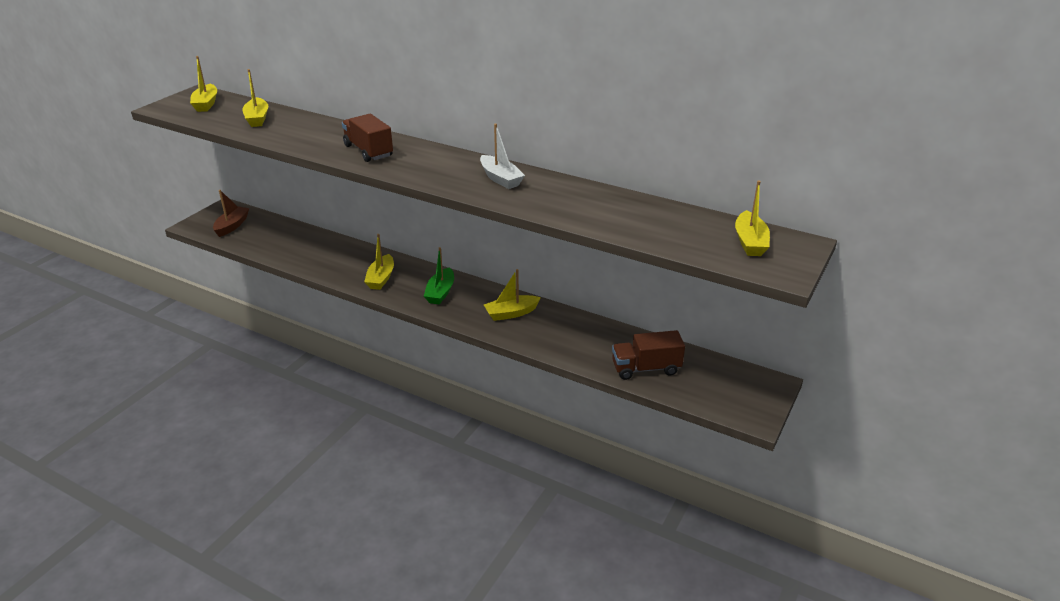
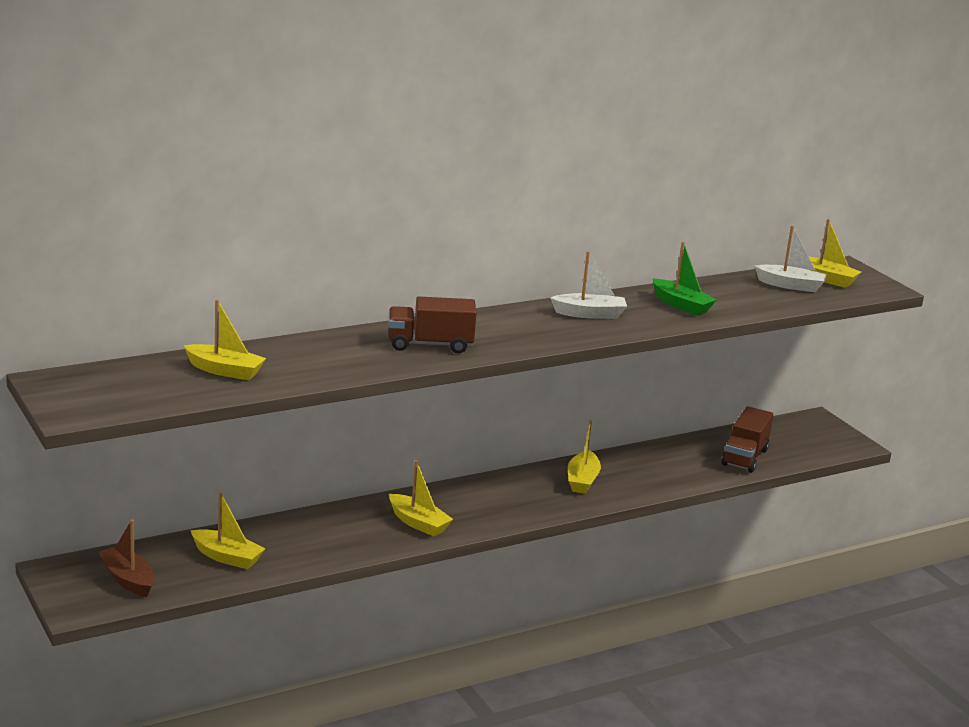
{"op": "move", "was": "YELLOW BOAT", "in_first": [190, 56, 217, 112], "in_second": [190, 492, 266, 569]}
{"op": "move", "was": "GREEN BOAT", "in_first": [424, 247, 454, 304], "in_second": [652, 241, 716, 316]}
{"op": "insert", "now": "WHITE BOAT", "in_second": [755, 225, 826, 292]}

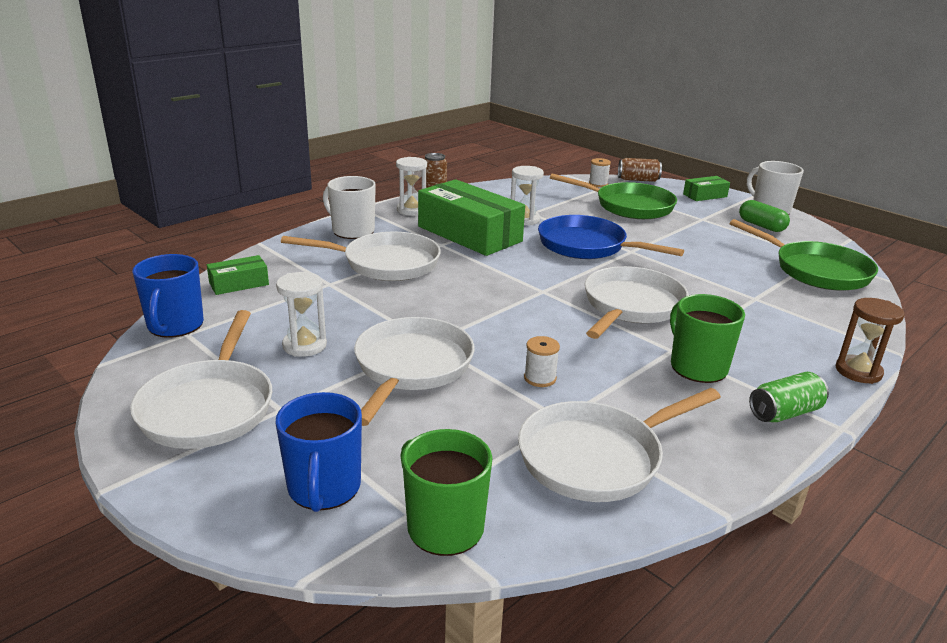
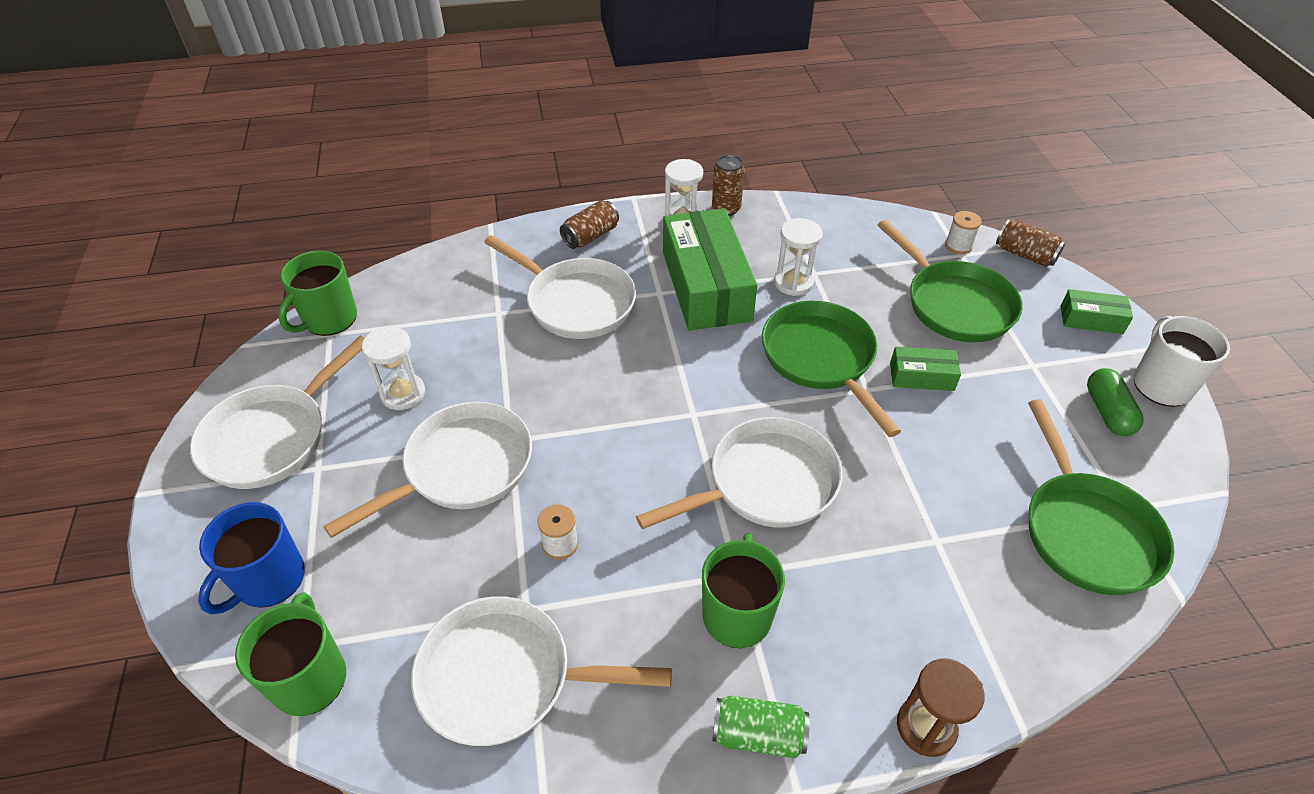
{"op": "recolor", "was": "BLUE MUG", "now": "GREEN MUG", "in_first": [132, 254, 204, 338], "in_second": [278, 251, 357, 336]}
{"op": "move", "was": "GREEN BOX", "in_first": [207, 255, 269, 295], "in_second": [890, 347, 961, 391]}
{"op": "replace", "was": "WHITE MUG", "now": "BROWN CAN", "in_first": [323, 176, 376, 239], "in_second": [560, 200, 619, 249]}
{"op": "recolor", "was": "BLUE PAN", "now": "GREEN PAN", "in_first": [538, 215, 684, 259], "in_second": [762, 301, 901, 437]}

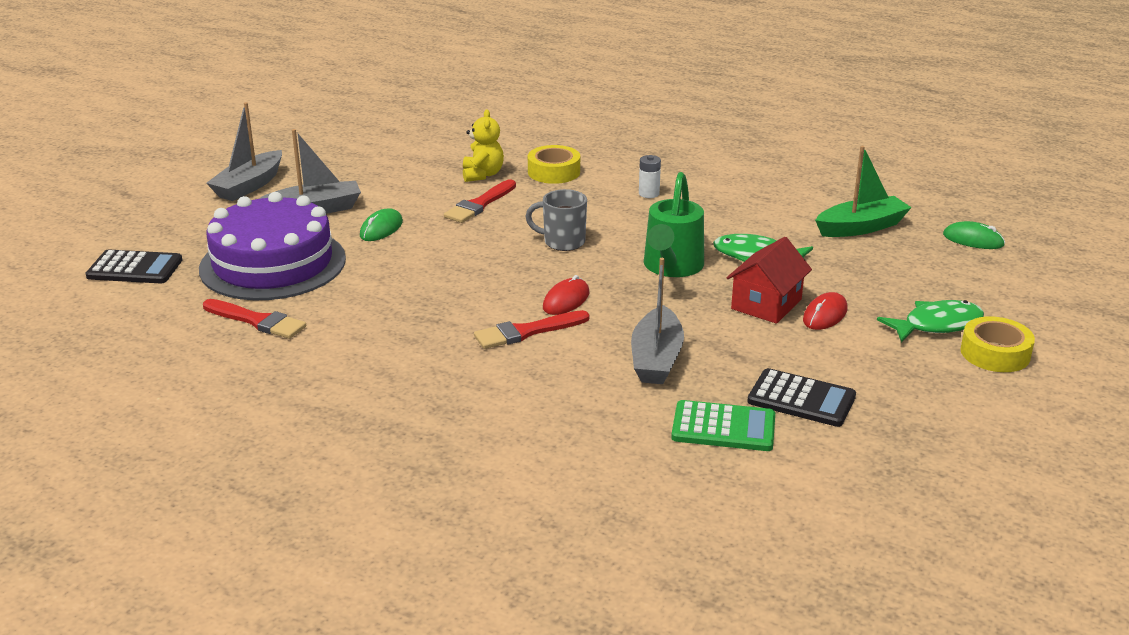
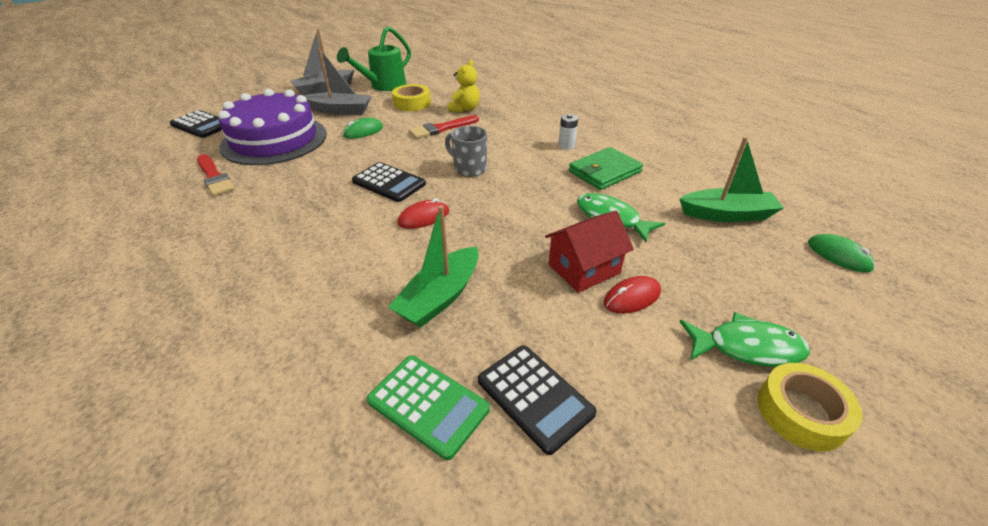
{"op": "delete", "was": "RED BRUSH", "in_first": [474, 310, 590, 349]}
{"op": "move", "was": "YELLOW TAPE", "in_first": [528, 145, 580, 184], "in_second": [392, 84, 431, 111]}
{"op": "recolor", "was": "GREY BOAT", "now": "GREEN BOAT", "in_first": [631, 258, 684, 384], "in_second": [388, 205, 479, 328]}
{"op": "move", "was": "GREEN WATERING CAN", "in_first": [644, 172, 704, 277], "in_second": [337, 26, 411, 91]}
{"op": "insert", "now": "BLACK CALCULATOR", "in_second": [352, 162, 426, 202]}
{"op": "insert", "now": "GREEN WALLET", "in_second": [569, 147, 643, 190]}

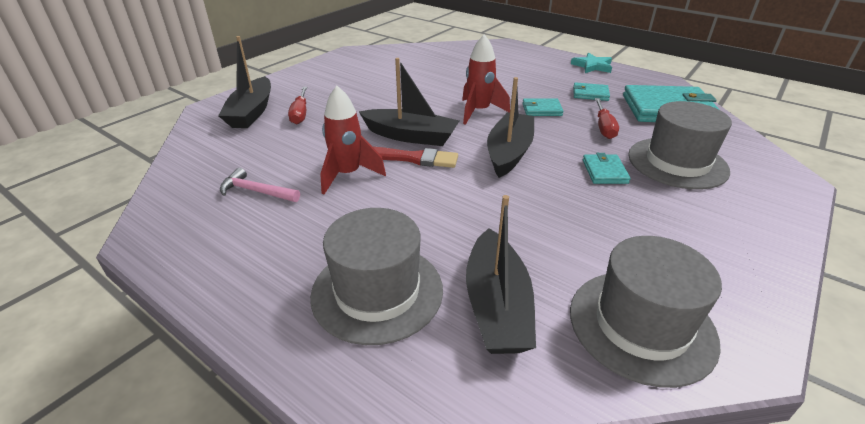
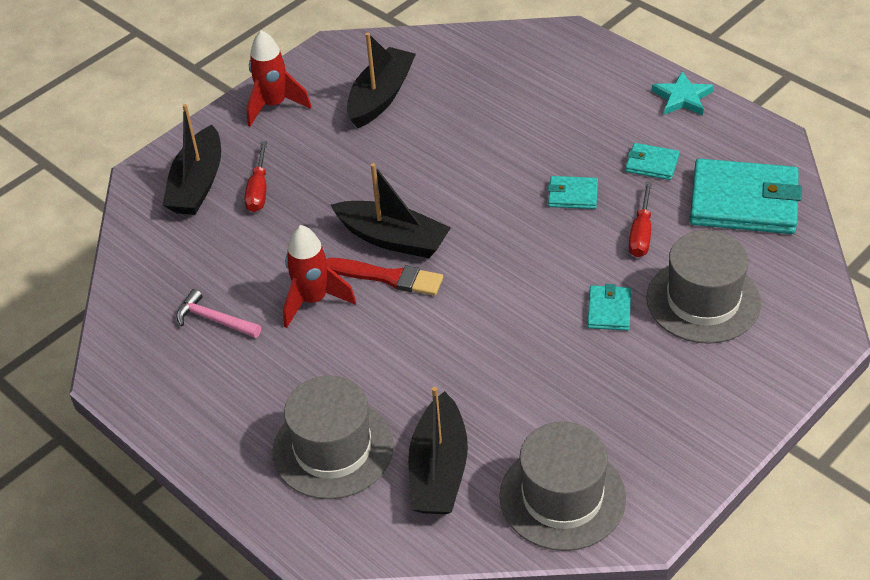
{"op": "move", "was": "RED ROCKET", "in_first": [462, 34, 510, 125], "in_second": [246, 30, 312, 126]}
{"op": "move", "was": "BLACK BOAT", "in_first": [487, 77, 534, 178], "in_second": [347, 32, 416, 128]}

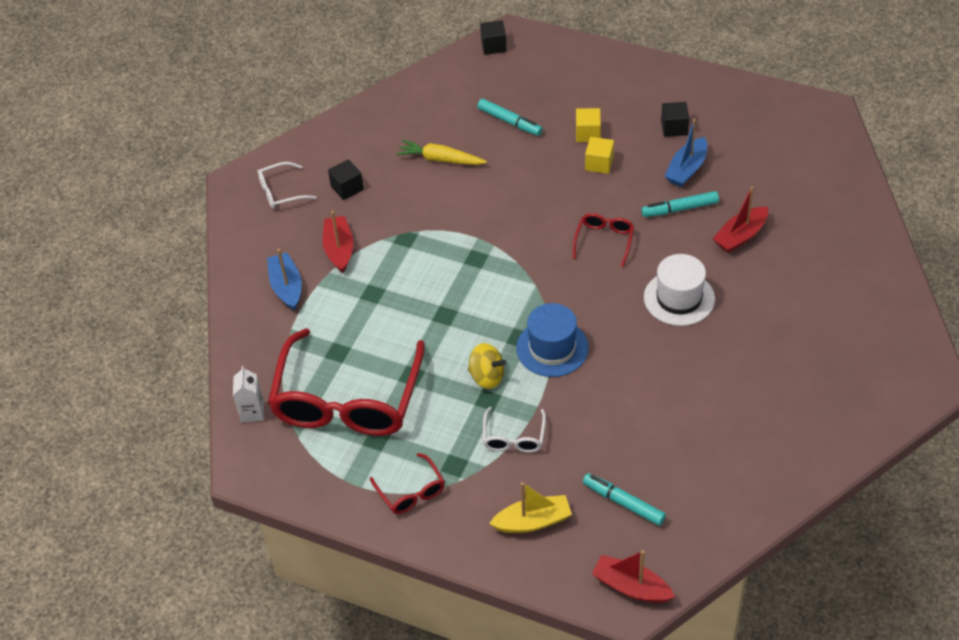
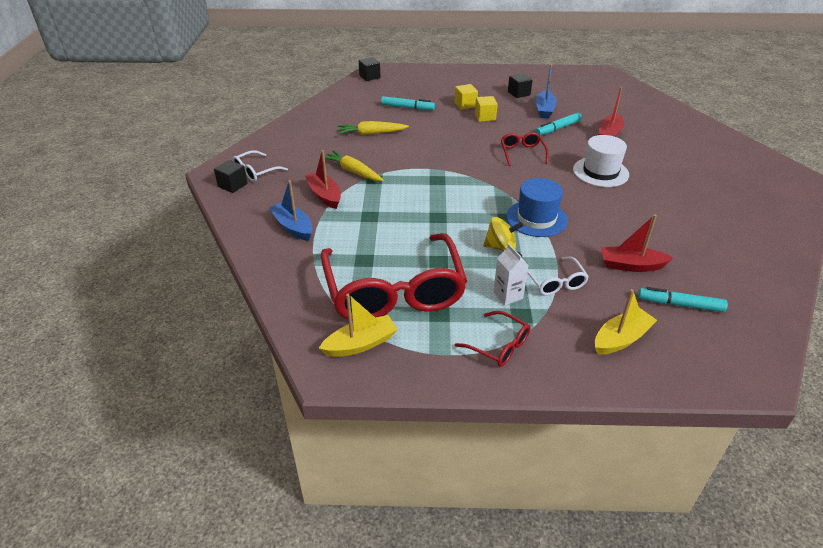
{"op": "move", "was": "WHITE CARTON", "in_first": [233, 366, 264, 422], "in_second": [493, 243, 529, 305]}
{"op": "move", "was": "BLACK CUBE", "in_first": [328, 159, 364, 200], "in_second": [214, 160, 248, 193]}
{"op": "move", "was": "RED BOAT", "in_first": [592, 550, 675, 603], "in_second": [601, 215, 673, 272]}
{"op": "insert", "now": "YELLOW BOAT", "in_second": [319, 294, 398, 357]}
{"op": "insert", "now": "YELLOW CARROT", "in_second": [325, 150, 384, 181]}

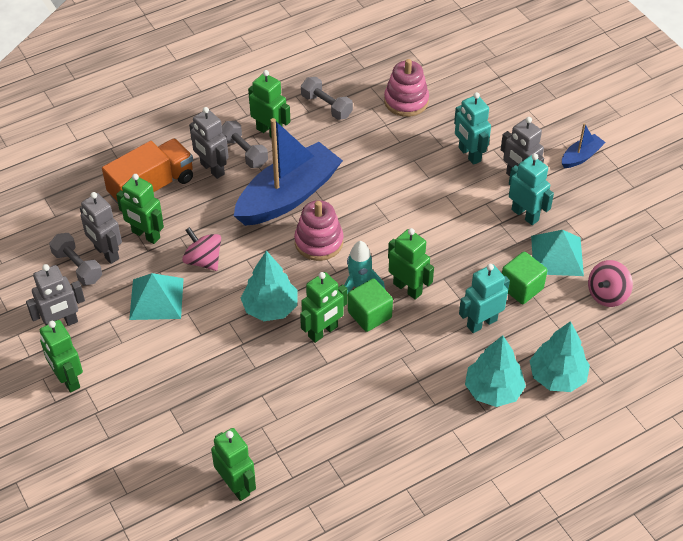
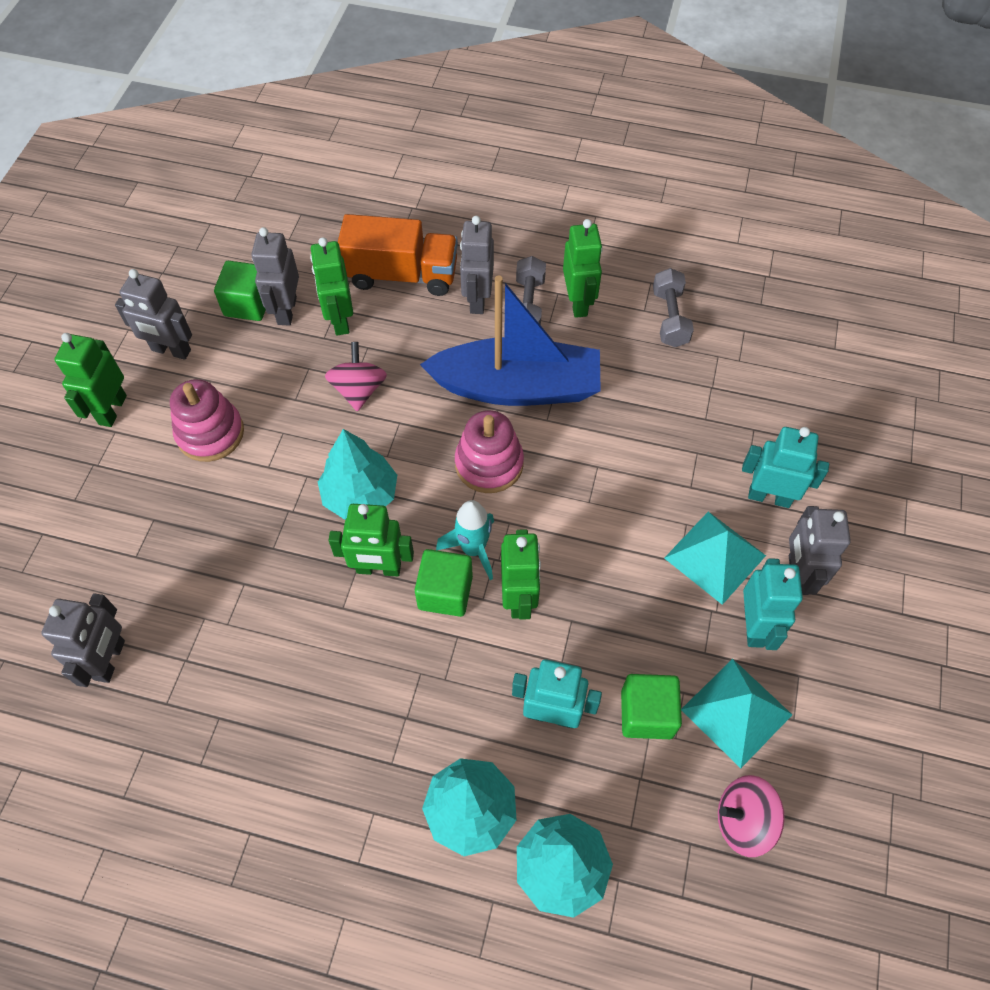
{"op": "replace", "was": "GREY DUMBBELL", "now": "GREEN CUBE", "in_first": [49, 233, 102, 285], "in_second": [214, 261, 266, 321]}
{"op": "move", "was": "TURQUOISE PYRAMID", "in_first": [129, 273, 184, 320], "in_second": [664, 511, 766, 605]}
{"op": "recolor", "was": "GREEN ROBOT", "now": "GREY ROBOT", "in_first": [211, 428, 256, 501], "in_second": [41, 593, 125, 687]}
{"op": "move", "was": "PINK STACKING TOY", "in_first": [384, 59, 429, 117], "in_second": [170, 379, 244, 462]}
{"op": "rotate", "was": "TURQUOISE ROBOT", "in_first": [454, 92, 491, 165], "in_second": [742, 427, 829, 508], "clockwise": 90}
{"op": "delete", "was": "BLUE BOAT", "in_first": [562, 123, 606, 168]}

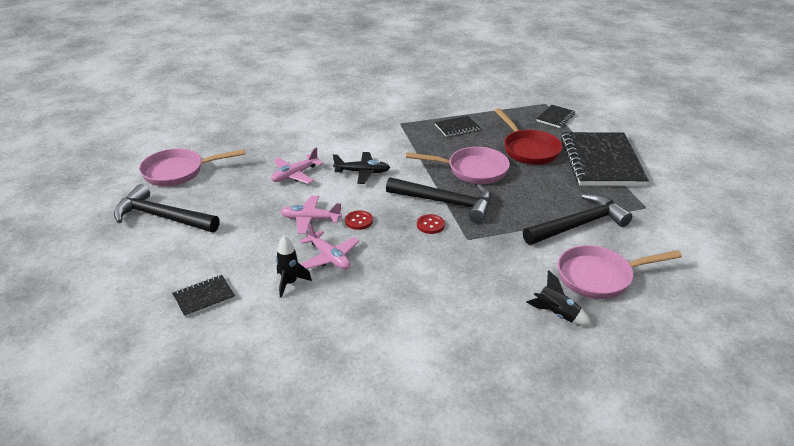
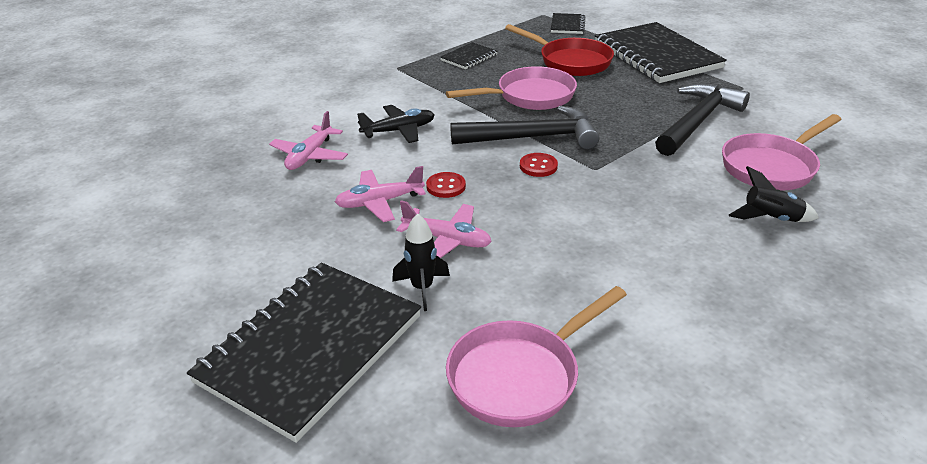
{"op": "delete", "was": "BLACK HAMMER", "in_first": [114, 184, 220, 232]}
{"op": "move", "was": "PINK PAN", "in_first": [139, 148, 245, 186], "in_second": [446, 286, 627, 427]}
{"op": "resize", "was": "BLACK NOTEBOOK", "in_first": [172, 275, 235, 317], "in_second": [187, 263, 421, 443], "ratio": 2.25}

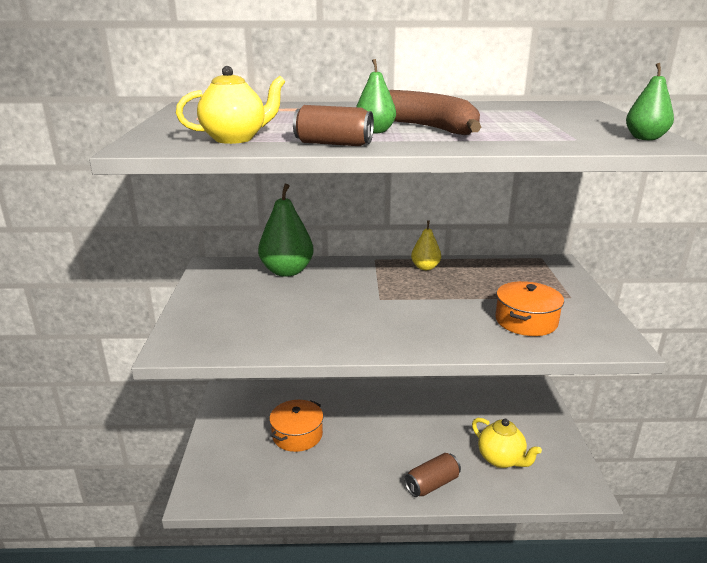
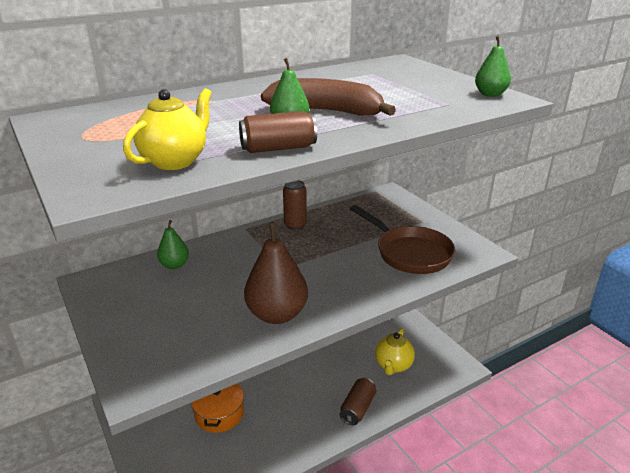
{"op": "resize", "was": "GREEN PEAR", "in_first": [258, 184, 314, 277], "in_second": [157, 220, 189, 269], "ratio": 0.56}
{"op": "replace", "was": "YELLOW PEAR", "now": "BROWN CAN", "in_first": [411, 221, 441, 270], "in_second": [283, 180, 307, 230]}
{"op": "rotate", "was": "YELLOW TEAPOT", "in_first": [472, 418, 542, 468], "in_second": [375, 328, 415, 375], "clockwise": 90}
{"op": "replace", "was": "ORANGE POT", "now": "BROWN PAN", "in_first": [495, 281, 564, 336], "in_second": [350, 205, 455, 274]}
{"op": "insert", "now": "BROWN PEAR", "in_second": [244, 222, 308, 324]}

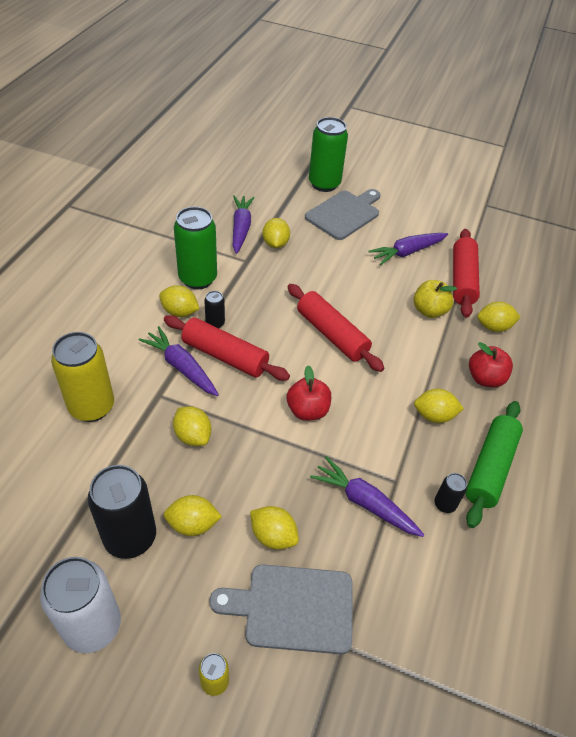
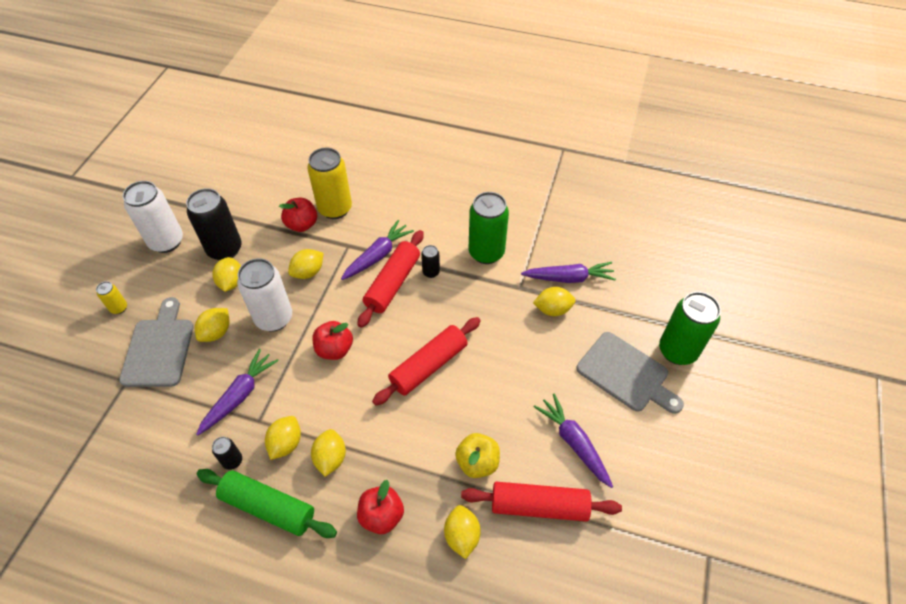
{"op": "move", "was": "YELLOW LEMON", "in_first": [159, 285, 199, 317], "in_second": [265, 416, 301, 460]}
{"op": "insert", "now": "WHITE CAN", "in_second": [237, 258, 292, 332]}
{"op": "insert", "now": "RED APPLE", "in_second": [279, 198, 317, 232]}

